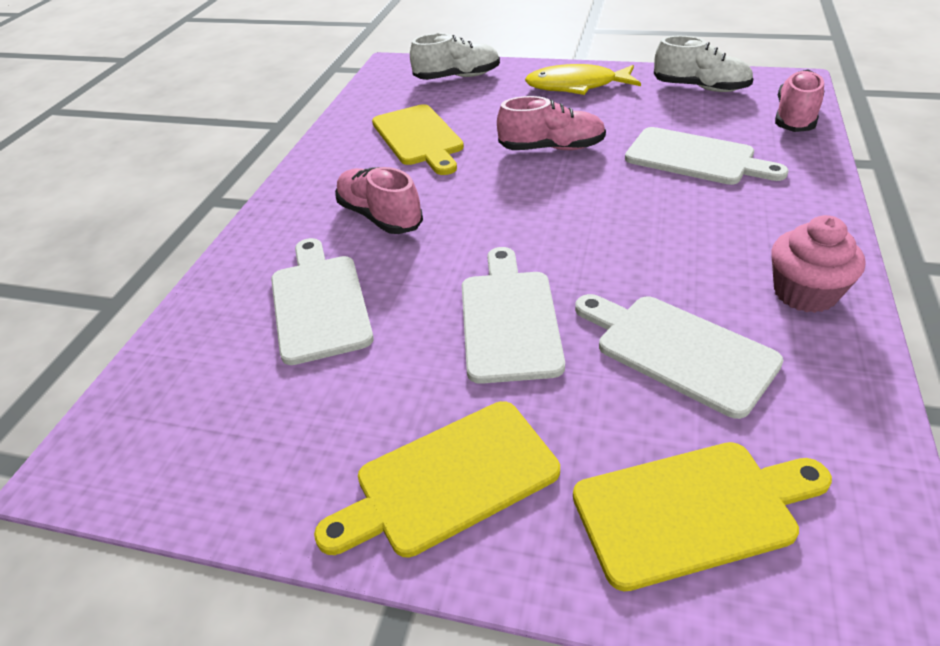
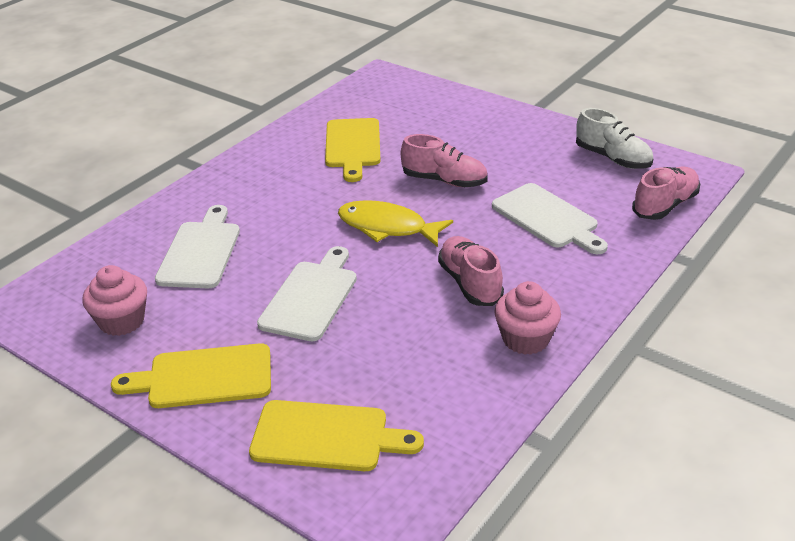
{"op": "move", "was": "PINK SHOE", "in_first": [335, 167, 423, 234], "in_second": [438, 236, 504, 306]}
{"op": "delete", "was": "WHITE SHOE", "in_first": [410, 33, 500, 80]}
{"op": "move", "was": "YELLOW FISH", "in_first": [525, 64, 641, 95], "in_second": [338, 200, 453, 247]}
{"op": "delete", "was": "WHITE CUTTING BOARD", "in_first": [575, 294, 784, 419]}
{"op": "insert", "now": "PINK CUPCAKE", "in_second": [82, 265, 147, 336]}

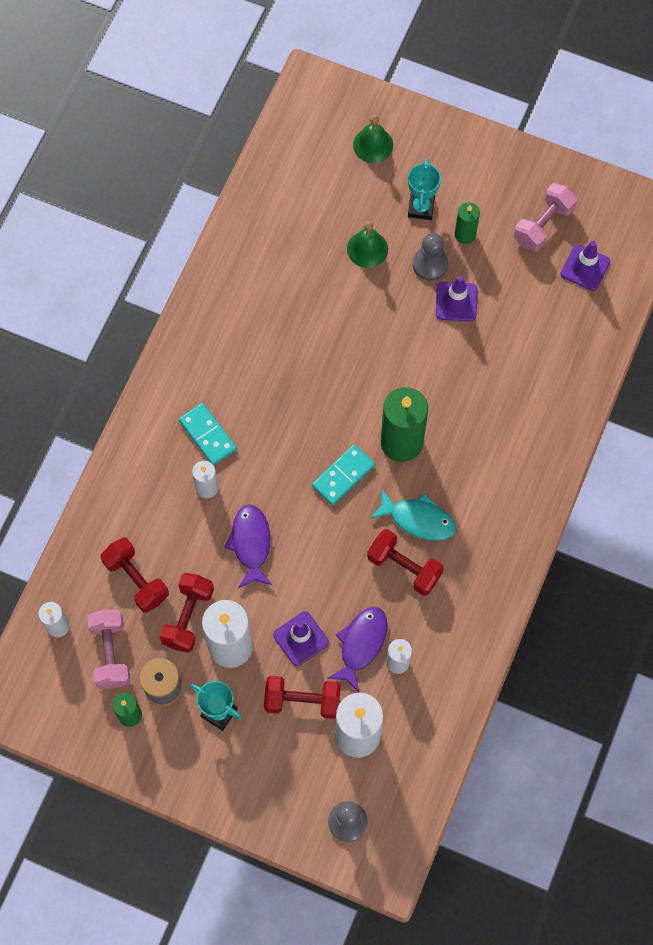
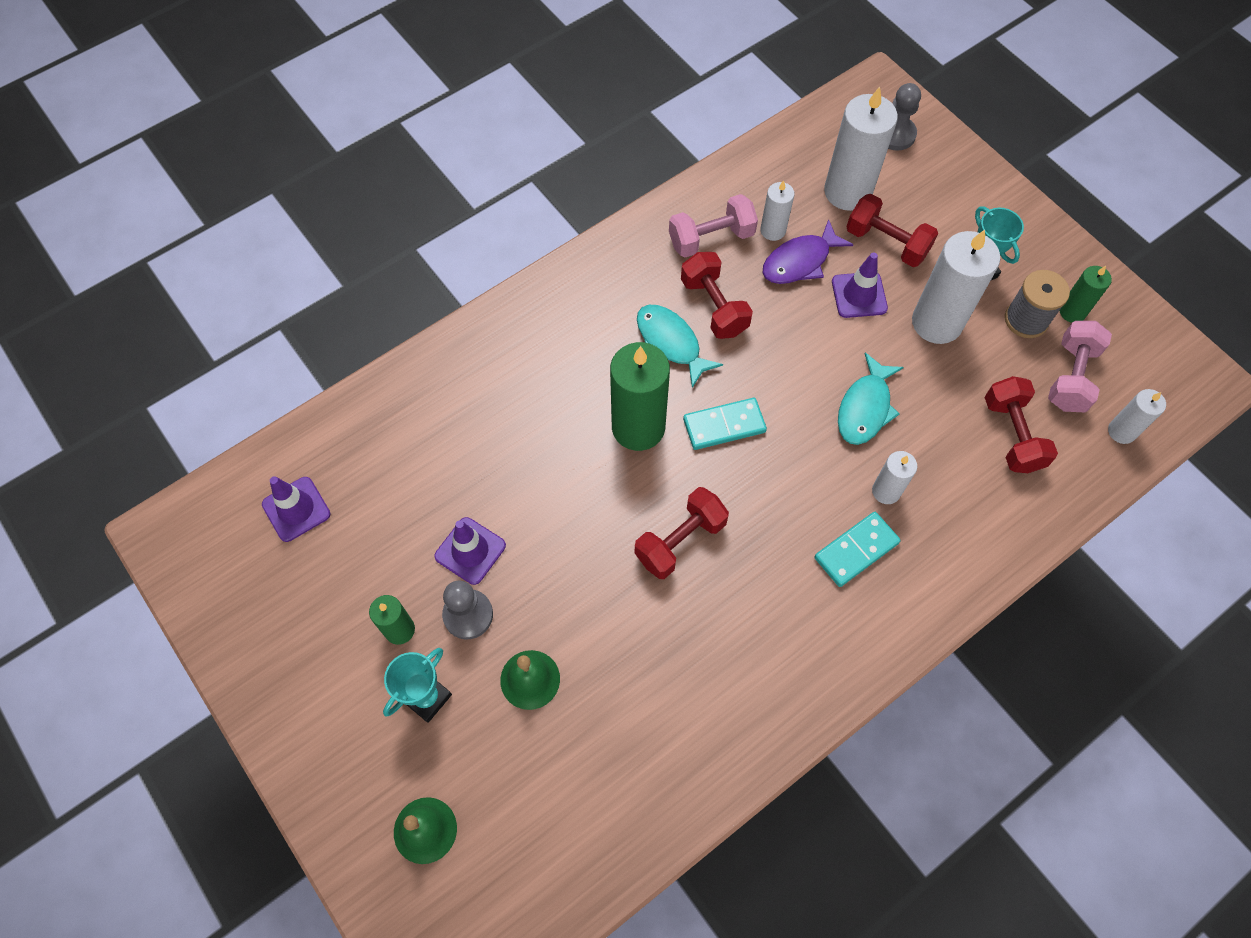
{"op": "move", "was": "RED DUMBBELL", "in_first": [159, 573, 214, 653], "in_second": [635, 487, 729, 579]}
{"op": "rotate", "was": "TURQUOISE DOMINO", "in_first": [179, 403, 237, 465], "in_second": [814, 512, 901, 587], "clockwise": 60}
{"op": "recolor", "was": "PURPLE FISH", "now": "TURQUOISE FISH", "in_first": [224, 504, 272, 588], "in_second": [838, 353, 904, 445]}
{"op": "move", "was": "PINK DUMBBELL", "in_first": [514, 183, 577, 252], "in_second": [669, 194, 758, 257]}

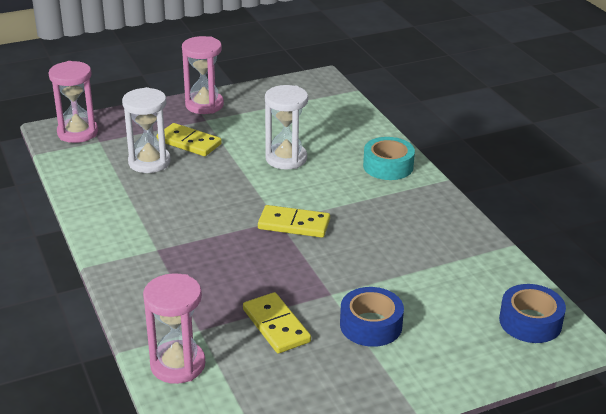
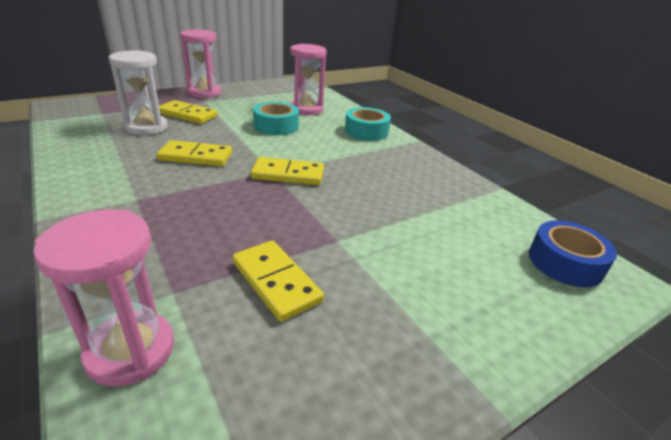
{"op": "move", "was": "PINK HOURGLASS", "in_first": [49, 61, 98, 143], "in_second": [290, 44, 327, 115]}
{"op": "replace", "was": "WHITE HOURGLASS", "now": "TURQUOISE TAPE", "in_first": [265, 85, 308, 169], "in_second": [253, 102, 299, 135]}
{"op": "delete", "was": "BLUE TAPE", "in_first": [340, 287, 404, 347]}
{"op": "insert", "now": "YELLOW DOMINO", "in_second": [157, 140, 232, 166]}

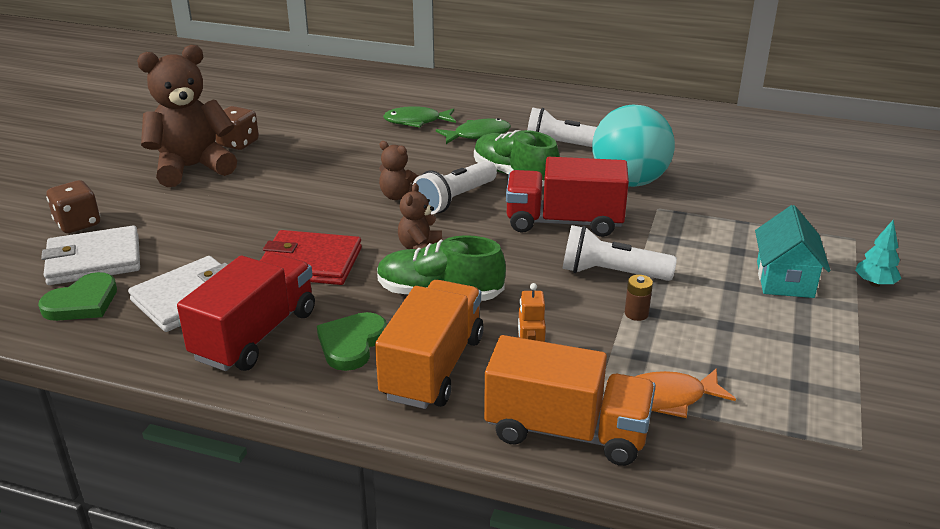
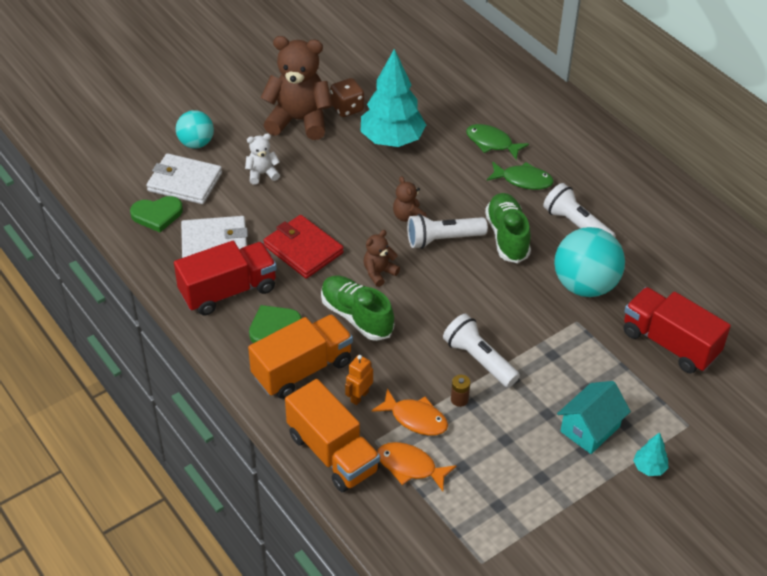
{"op": "replace", "was": "BROWN DICE", "now": "TURQUOISE BALL", "in_first": [46, 180, 100, 233], "in_second": [176, 110, 214, 148]}
{"op": "move", "was": "RED TRUCK", "in_first": [506, 157, 629, 237], "in_second": [623, 287, 731, 373]}
{"op": "insert", "now": "WHITE TEDDY BEAR", "in_second": [245, 133, 280, 185]}
{"op": "insert", "now": "TURQUOISE TREE", "in_second": [361, 49, 426, 147]}
{"op": "insert", "now": "ORANGE FISH", "in_second": [372, 388, 448, 436]}

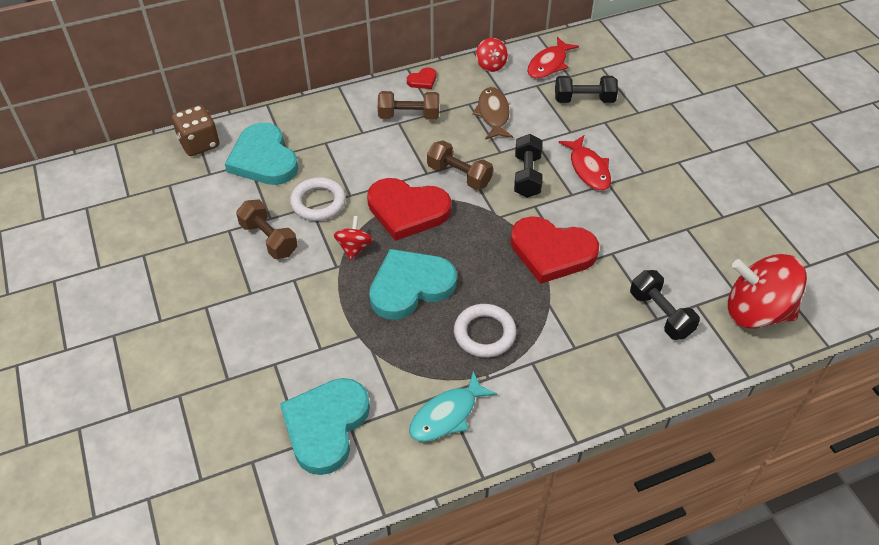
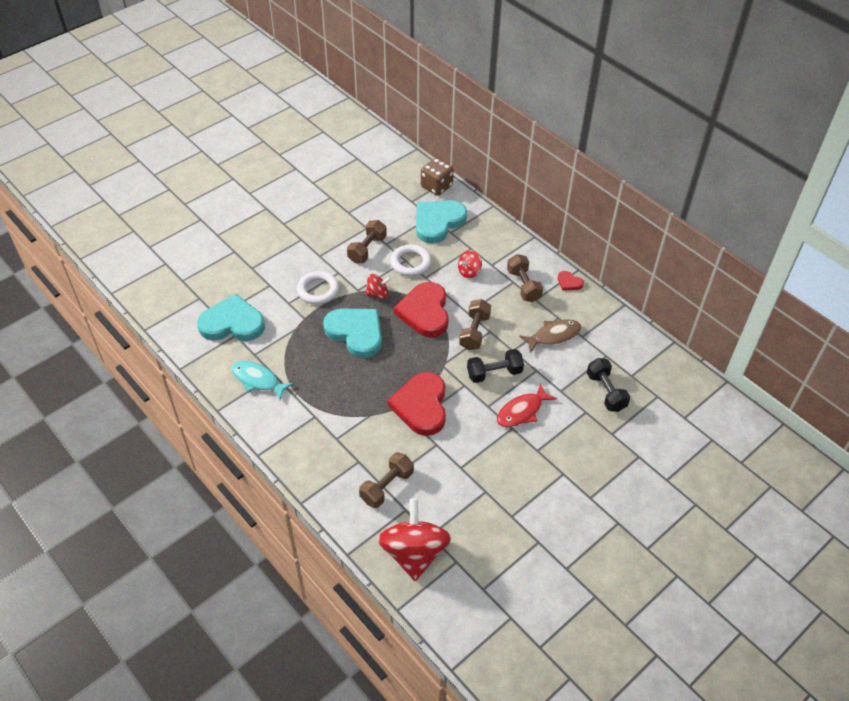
{"op": "move", "was": "WHITE RING", "in_first": [454, 304, 517, 358], "in_second": [297, 271, 339, 305]}
{"op": "move", "was": "RED SPINNING TOP", "in_first": [476, 38, 508, 72], "in_second": [458, 250, 482, 278]}
{"op": "delete", "was": "RED FISH", "in_first": [527, 37, 579, 79]}
{"op": "recolor", "was": "BLACK DUMBBELL", "now": "BROWN DUMBBELL", "in_first": [630, 270, 700, 340], "in_second": [359, 452, 414, 508]}

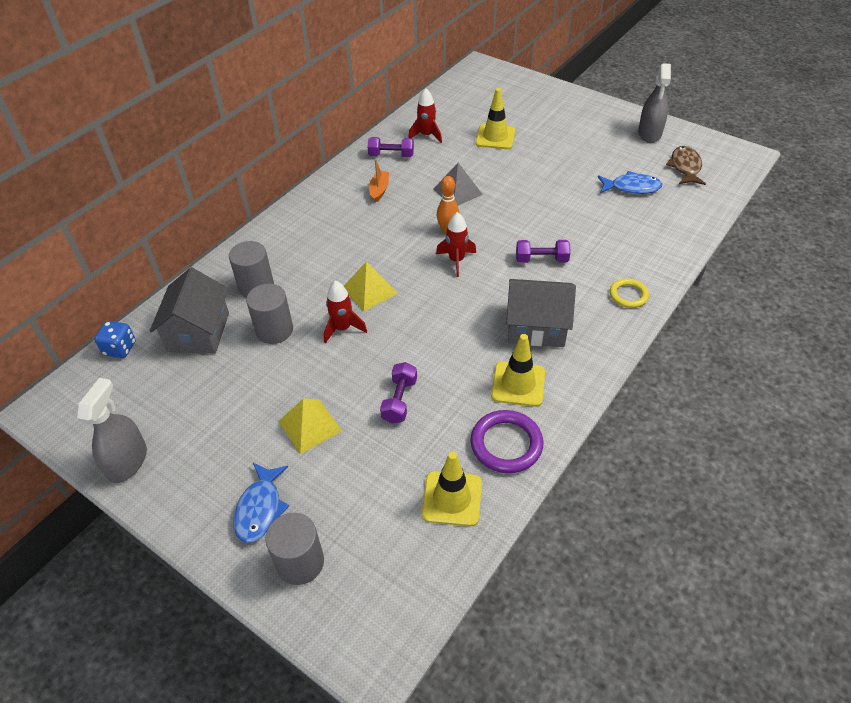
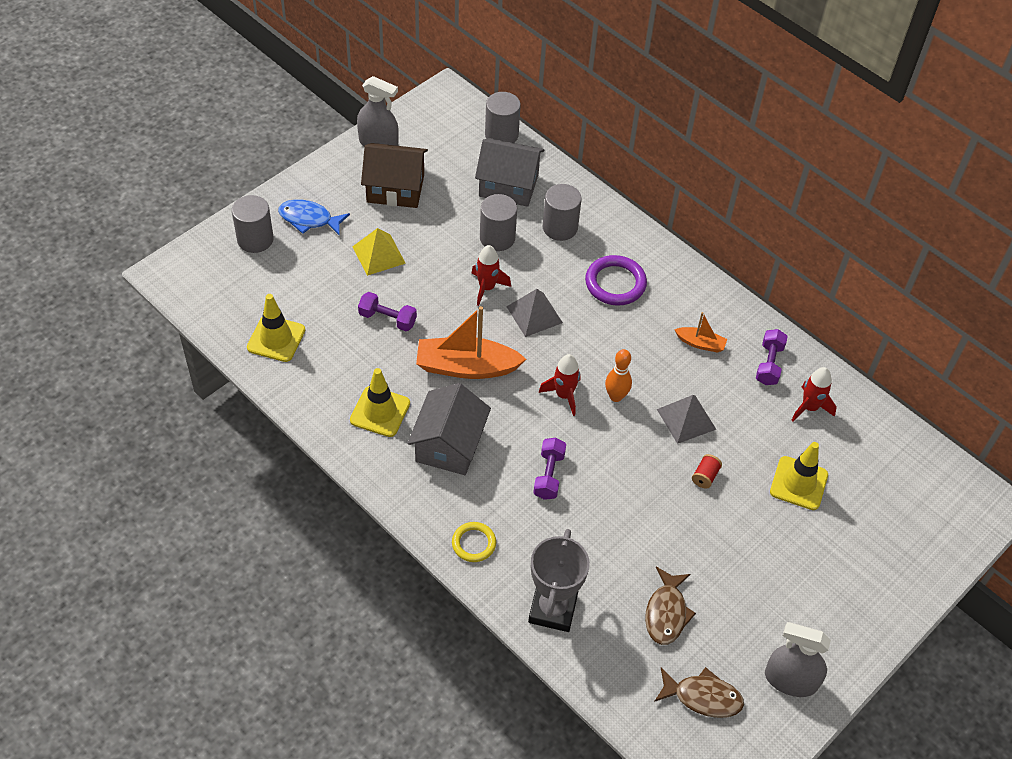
{"op": "replace", "was": "BLUE DICE", "now": "GREY CYLINDER", "in_first": [94, 321, 136, 358], "in_second": [485, 92, 521, 143]}
{"op": "recolor", "was": "YELLOW PYRAMID", "now": "GREY PYRAMID", "in_first": [344, 261, 398, 311], "in_second": [506, 289, 563, 337]}
{"op": "move", "was": "PURPLE RING", "in_first": [470, 410, 543, 473], "in_second": [585, 255, 647, 305]}
{"op": "recolor", "was": "BLUE FISH", "now": "BROWN FISH", "in_first": [598, 171, 662, 194], "in_second": [645, 567, 696, 645]}
{"op": "insert", "now": "BROWN HOUSE", "in_second": [361, 143, 428, 208]}
{"op": "insert", "now": "ORANGE BOAT", "in_second": [416, 306, 526, 379]}
{"op": "insert", "now": "GREY TROPHY", "in_second": [528, 529, 590, 632]}
{"op": "insert", "now": "RED SPOOL", "in_second": [692, 454, 722, 489]}

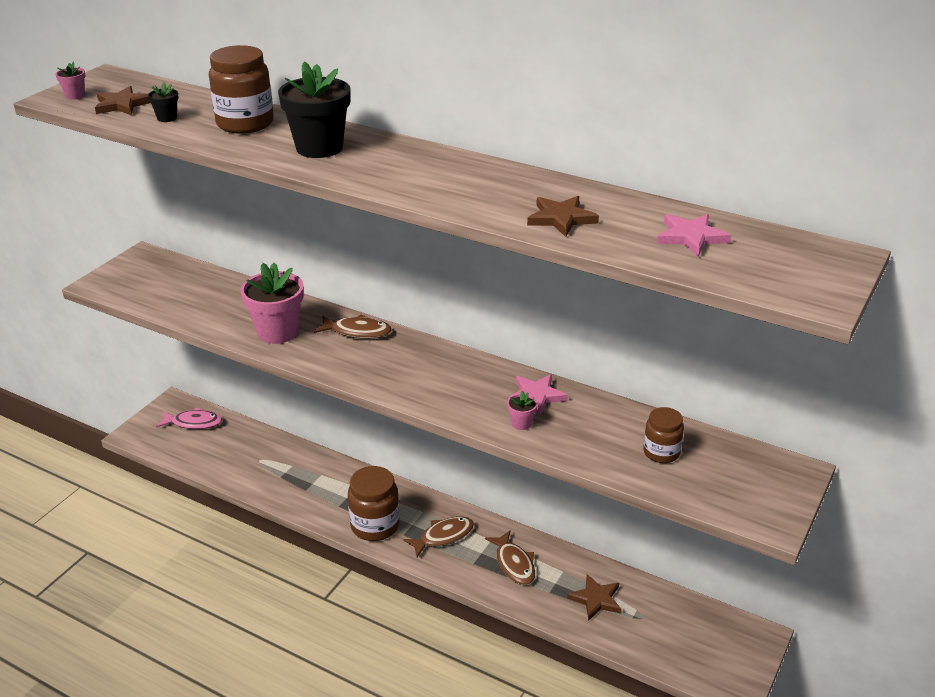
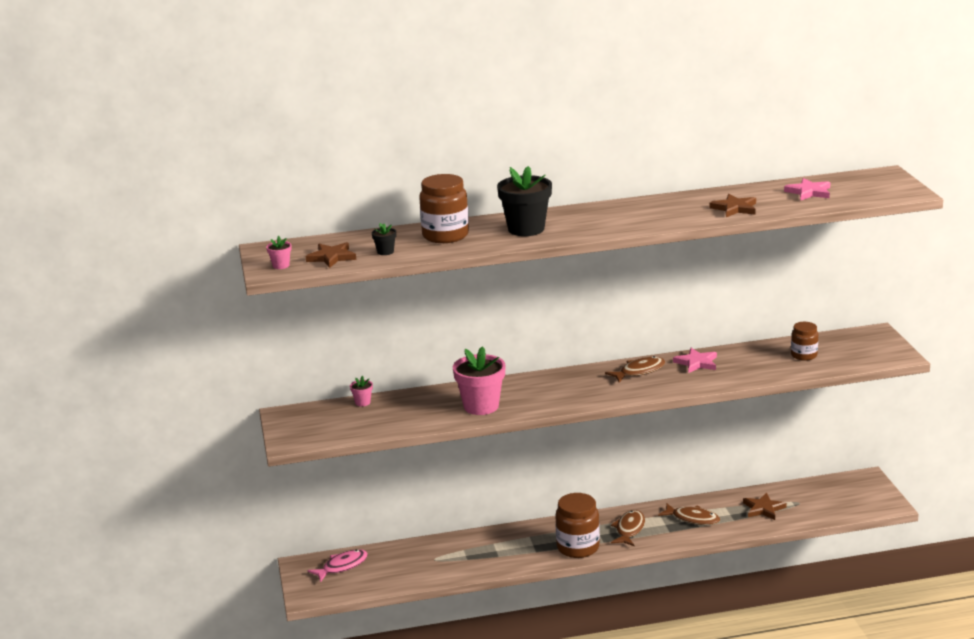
{"op": "move", "was": "BROWN FISH", "in_first": [314, 314, 392, 339], "in_second": [605, 356, 665, 383]}
{"op": "move", "was": "PINK FLOWER POT", "in_first": [507, 390, 538, 430], "in_second": [350, 376, 373, 406]}

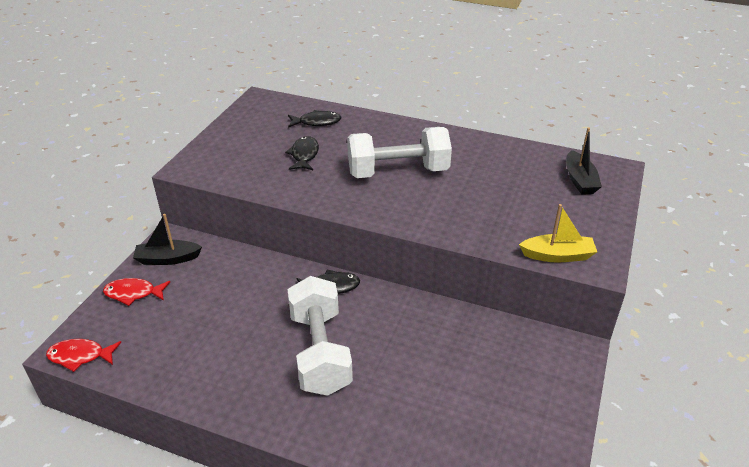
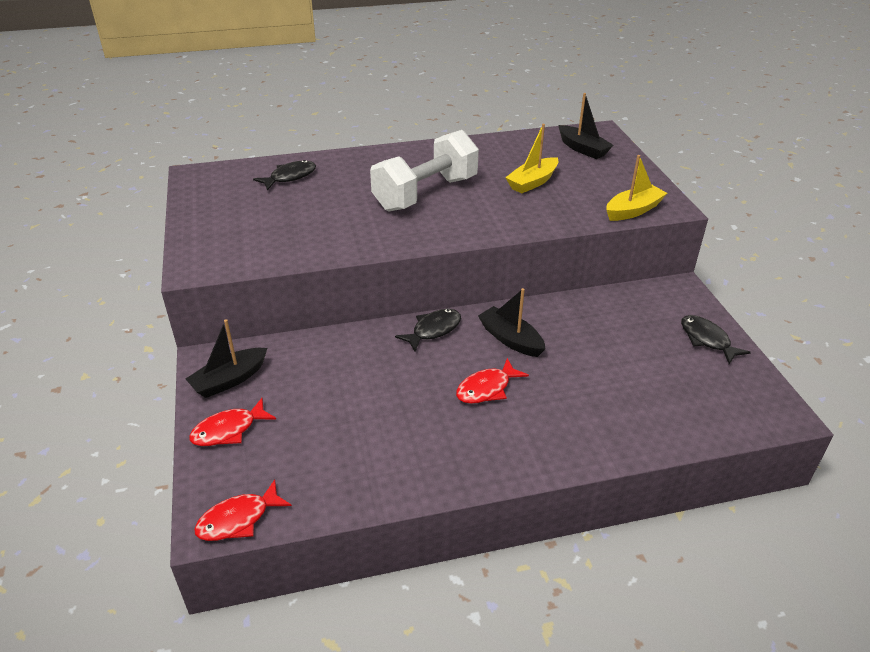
{"op": "move", "was": "BLACK FISH", "in_first": [285, 136, 319, 170], "in_second": [681, 315, 751, 364]}
{"op": "replace", "was": "WHITE DUMBBELL", "now": "RED FISH", "in_first": [287, 276, 353, 396], "in_second": [456, 358, 529, 404]}
{"op": "insert", "now": "BLACK BOAT", "in_second": [478, 288, 545, 357]}
{"op": "insert", "now": "YELLOW BOAT", "in_second": [505, 124, 559, 194]}

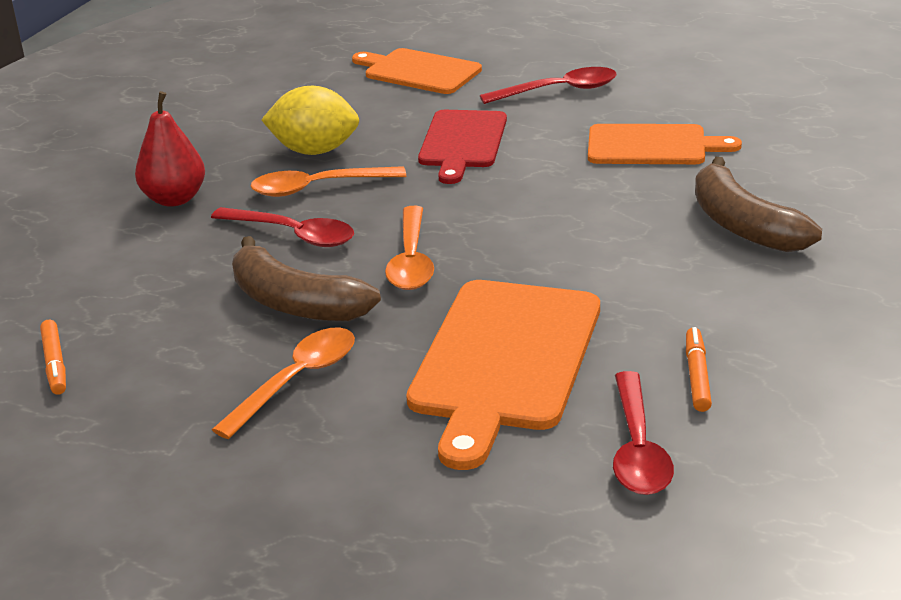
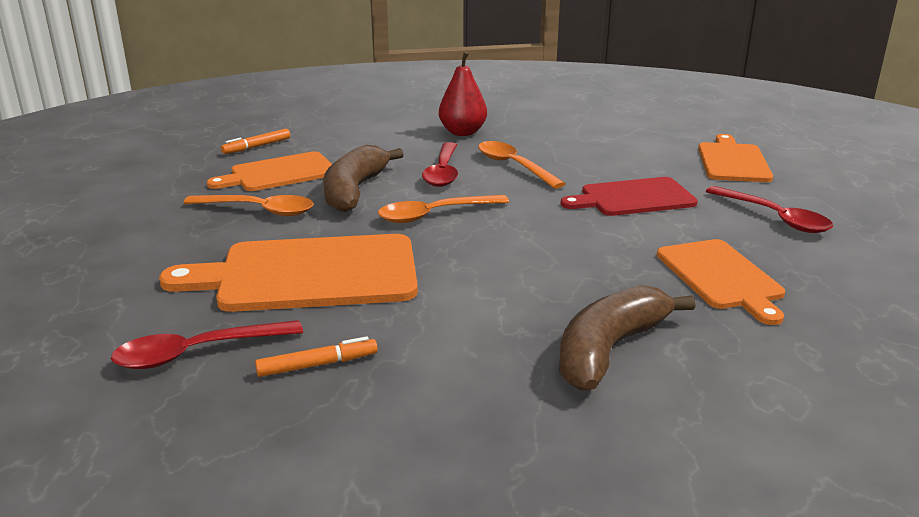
{"op": "delete", "was": "YELLOW LEMON", "in_first": [261, 86, 359, 155]}
{"op": "insert", "now": "ORANGE CUTTING BOARD", "in_second": [207, 151, 332, 191]}

